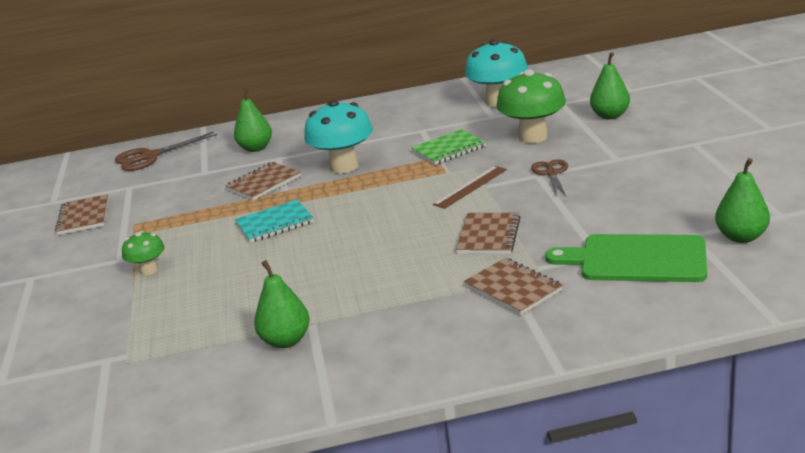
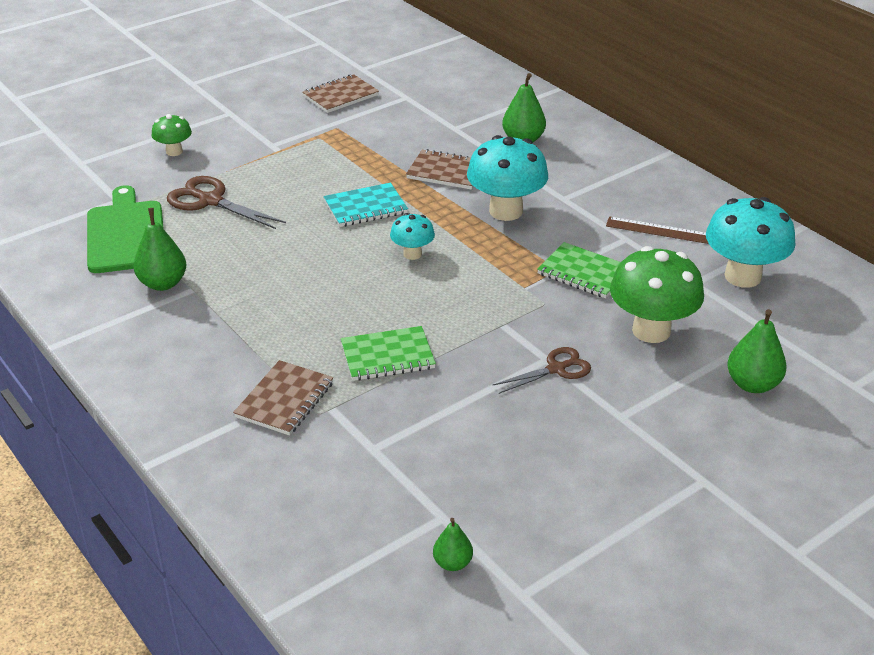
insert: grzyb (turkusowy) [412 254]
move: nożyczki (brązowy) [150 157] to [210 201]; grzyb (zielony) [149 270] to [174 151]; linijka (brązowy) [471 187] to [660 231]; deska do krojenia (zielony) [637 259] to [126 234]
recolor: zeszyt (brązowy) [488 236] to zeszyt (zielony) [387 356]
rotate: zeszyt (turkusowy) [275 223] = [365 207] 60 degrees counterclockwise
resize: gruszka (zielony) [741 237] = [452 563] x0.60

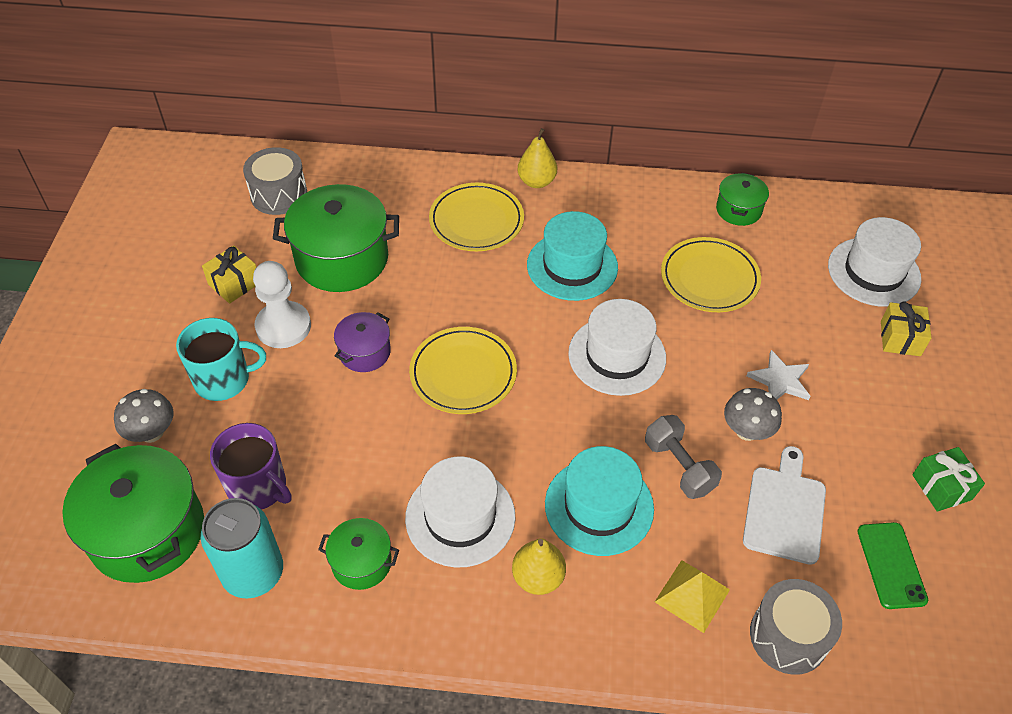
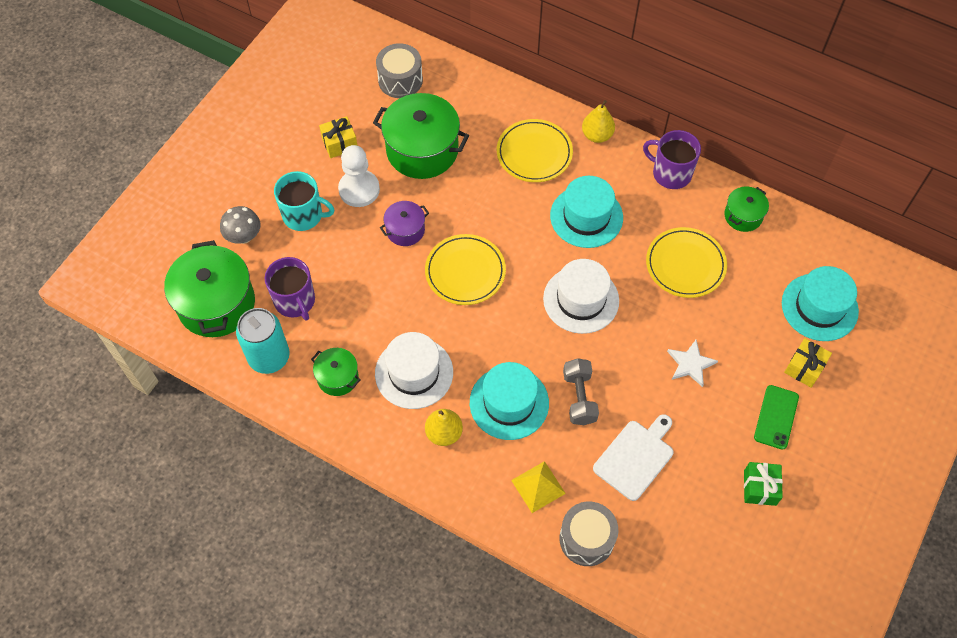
delete: grzyb (szary) [747 431]
insert: kubek (fioletowy) [670 173]
move: telefon (zielony) [891 565] to [776 417]
recolor: kapelusz (biały) [873 272] to kapelusz (turkusowy) [819 307]

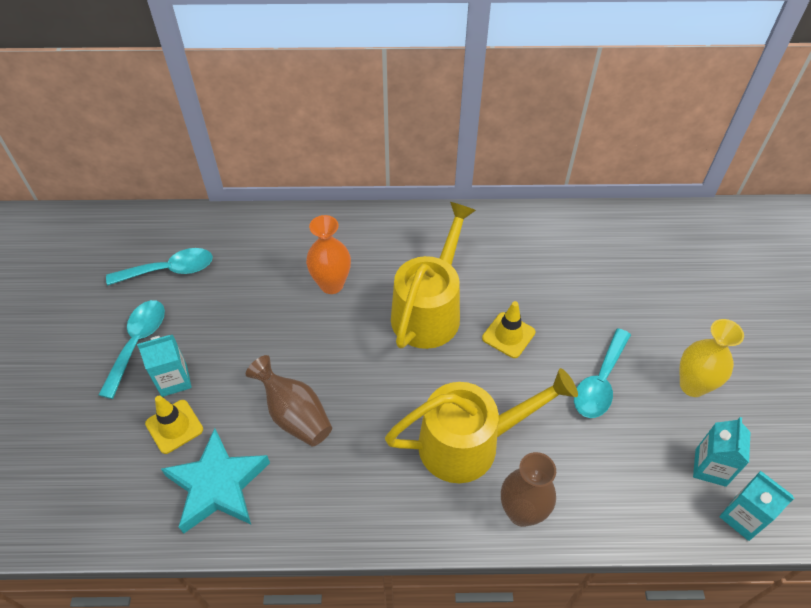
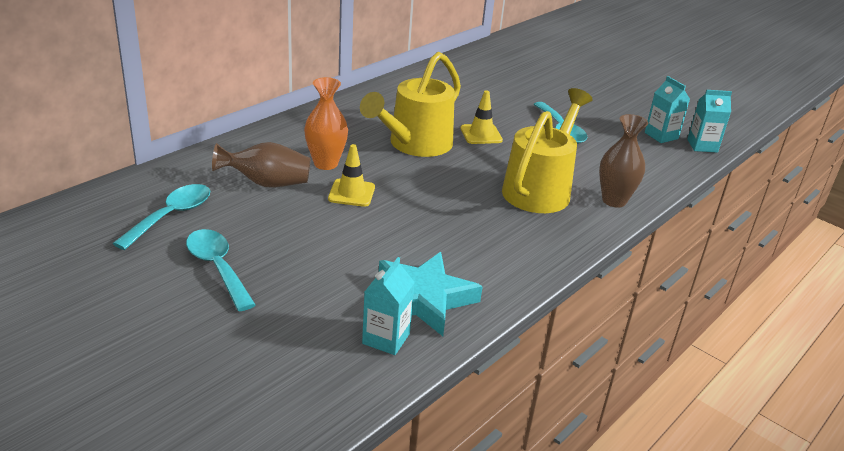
delete: wazon (żółty) [692 385]
move: karton mleka (turkusowy) [174 380] to [386 338]; pachołek (żółty) [174 426] to [351 193]; wazon (brązowy) [294 415] to [267 183]
rotate: konewka (żółty) [430 309] = [414 145] 120 degrees counterclockwise

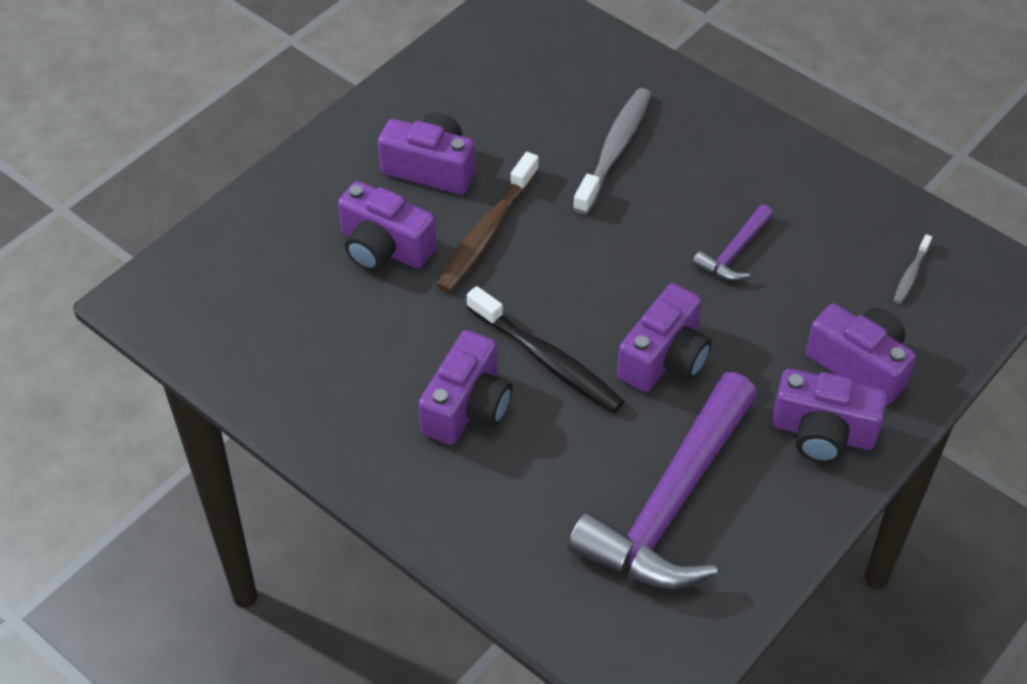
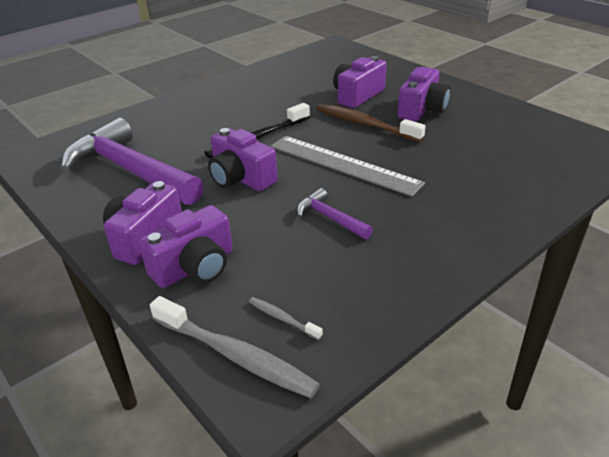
delete: aparat fotograficzny (fioletowy) [467 407]
insert: linijka (szary) [343 164]
move: szczoteczka do zębów (szary) [614 150] to [235 356]

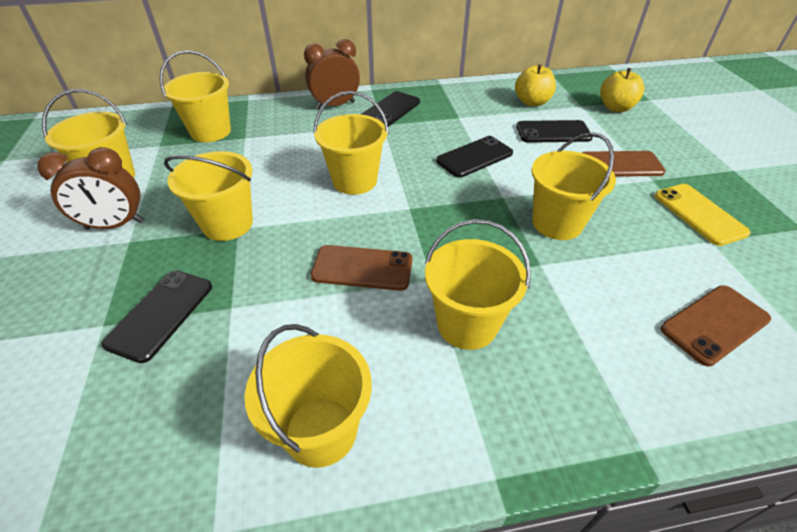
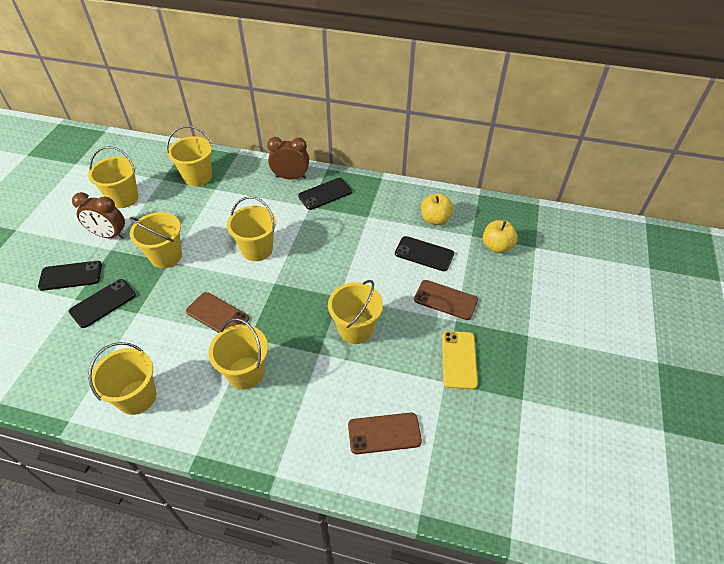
move: telefon (czarny) [474 157] to [71 276]

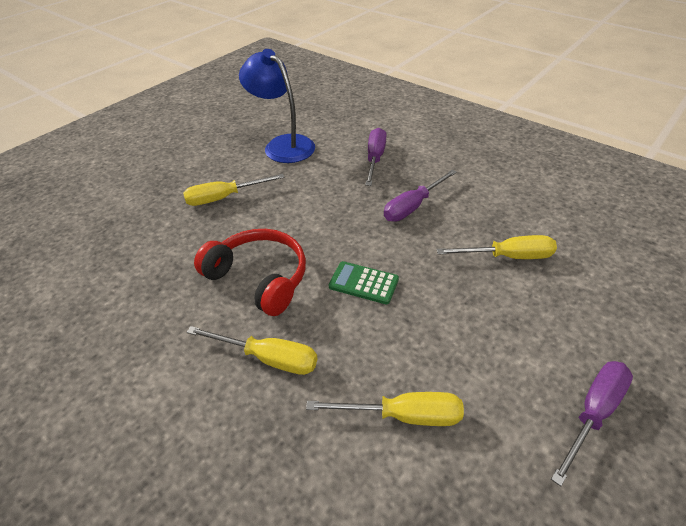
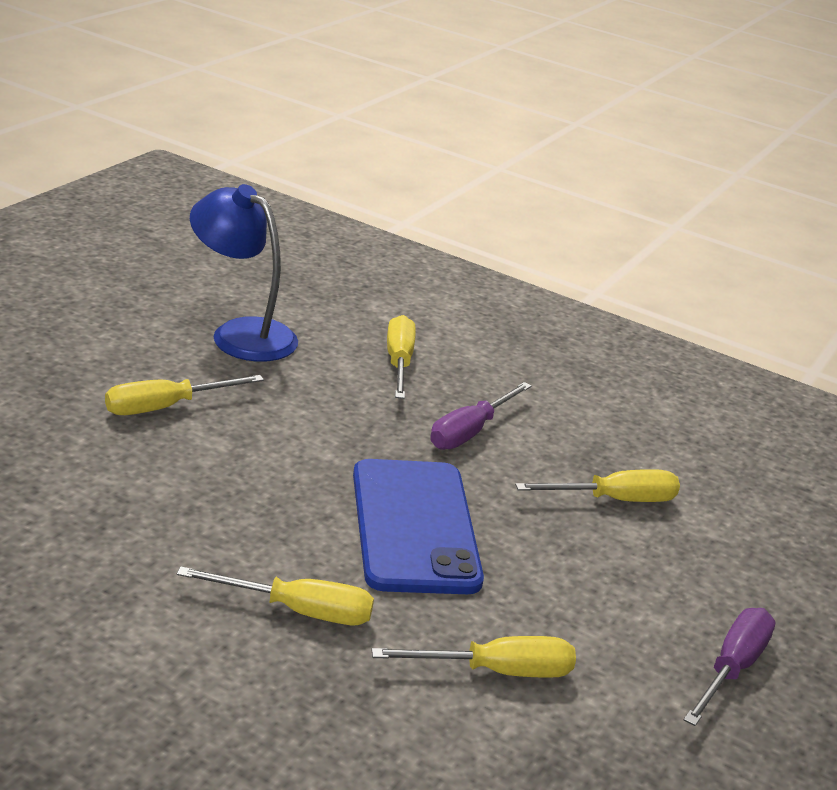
delete: słuchawki (czerwony) [259 278]
replace: kalkulator (zielony) [363 283] to telefon (niebieski) [415 526]
recolor: śrubokręt (fioletowy) [375 158] to śrubokręt (żółty) [399 362]

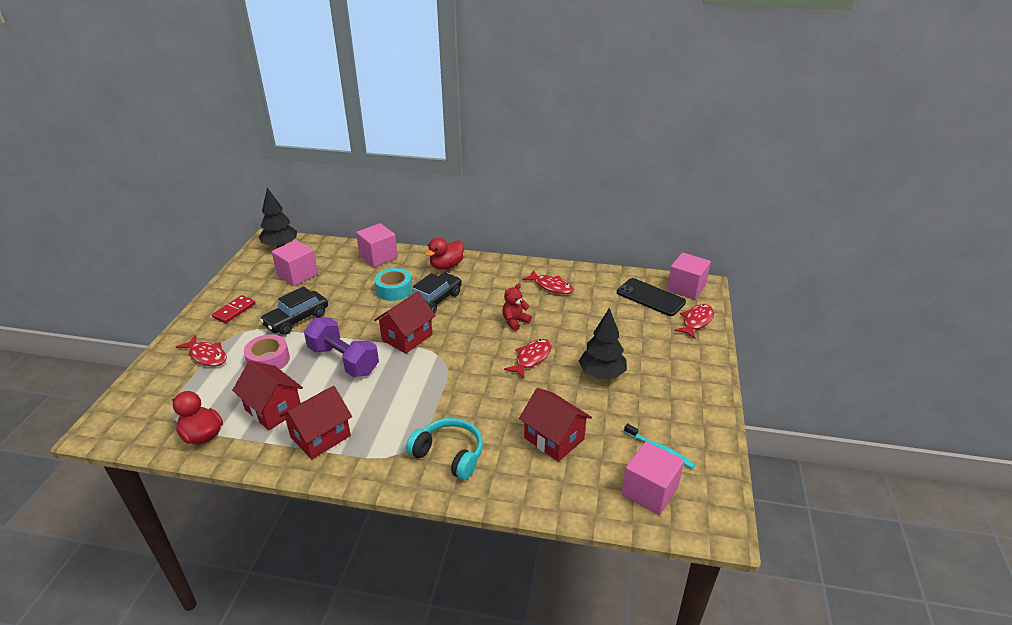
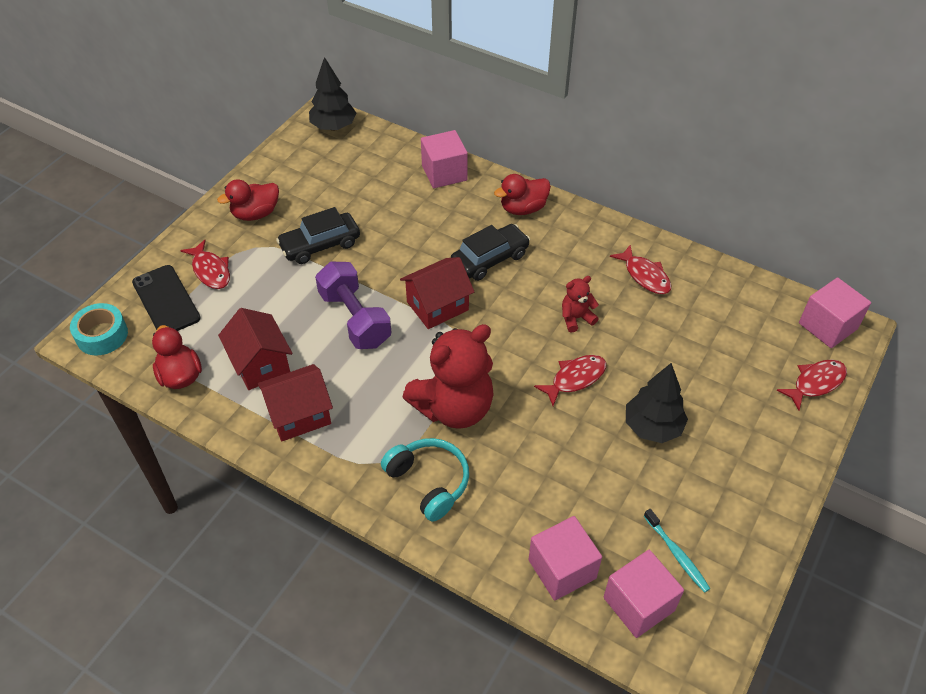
delete: taśma klejąca (różowy) [268 360]; domek (czerwony) [554 438]
insert: miś (czerwony) [454 407]
move: sześcian (różowy) [297 275] to [562 569]; taśma klejąca (turkusowy) [394 290] to [102 335]; telefon (czarny) [650 297] to [166 300]
replace: kostka domina (czerwony) [234 311] to kaczka (czerwony) [255 214]

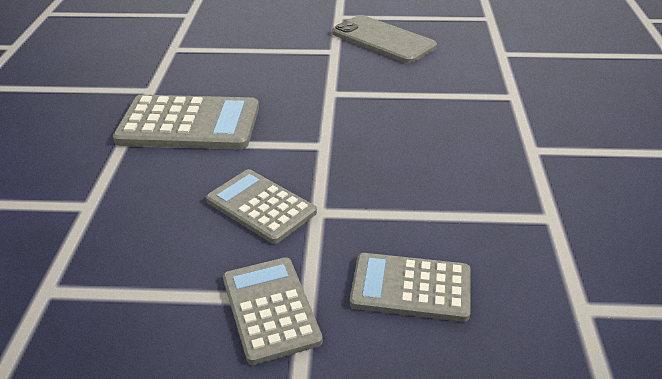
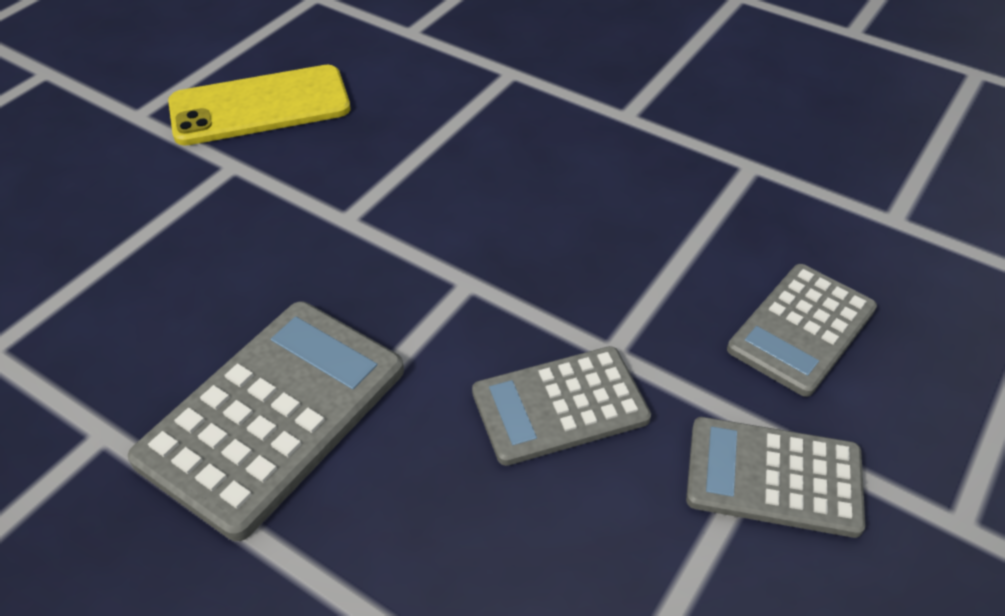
recolor: telefon (szary) [383 40] to telefon (żółty) [260 106]

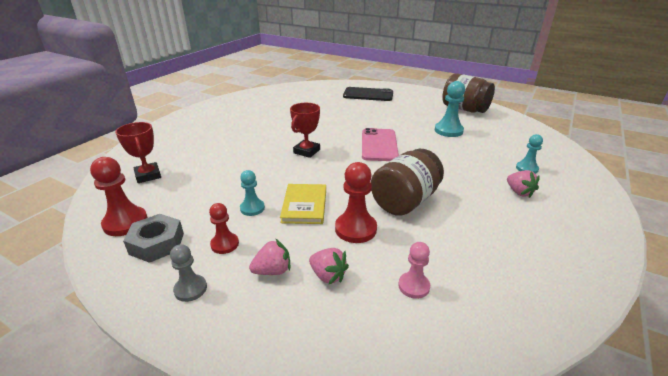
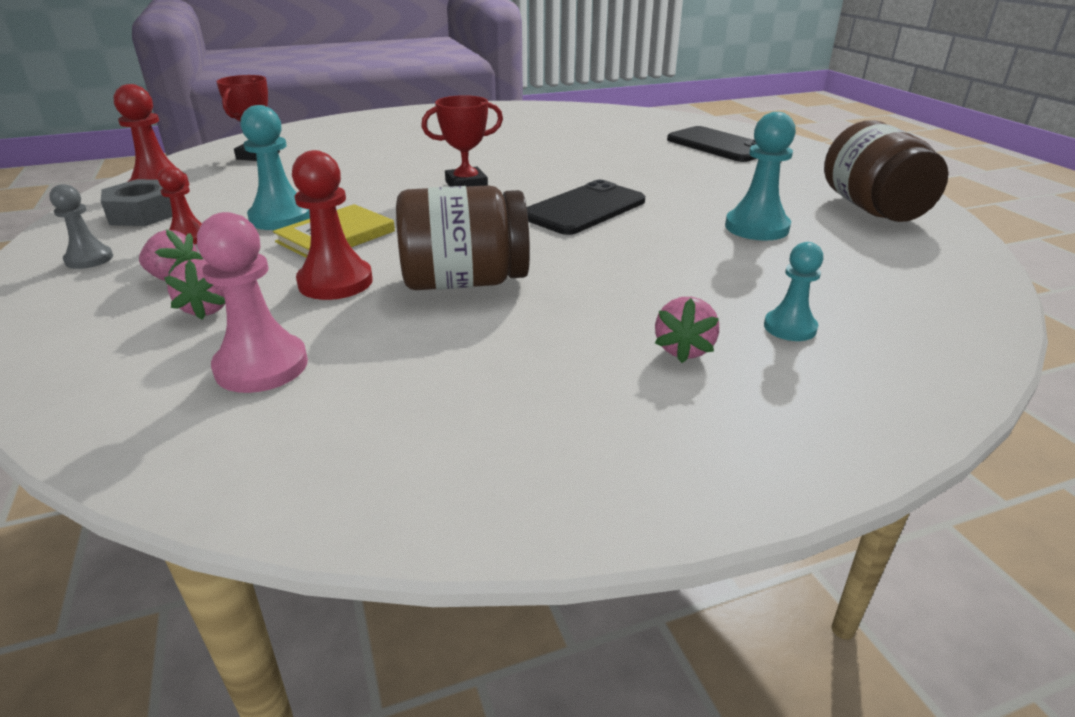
recolor: telefon (różowy) [379 145] to telefon (czarny) [584 209]
resize: pionek (turkusowy) [252 208] = [281 218] x1.61; pionek (różowy) [413 286] = [261 366] x1.61

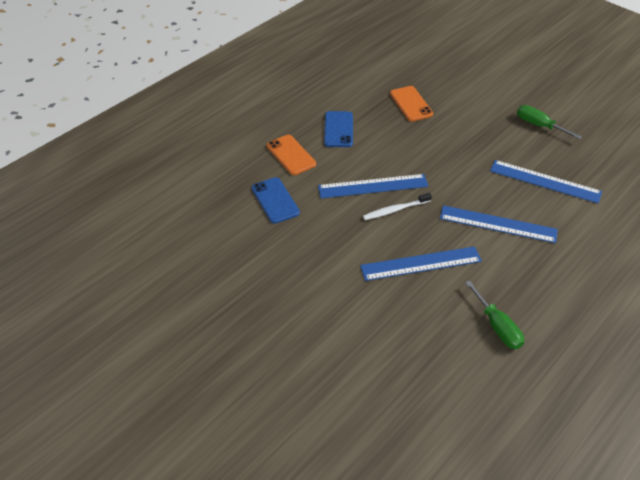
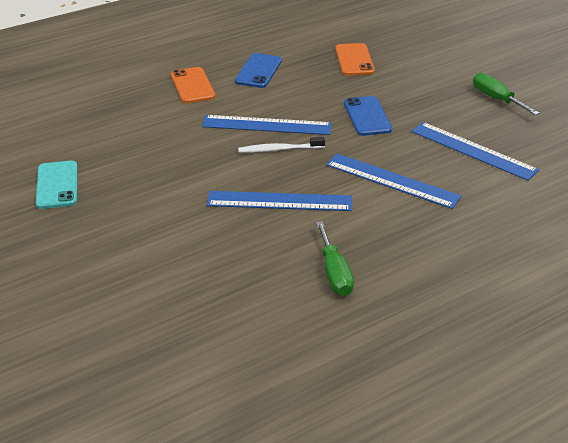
insert: telefon (turkusowy) [57 185]
move: telefon (niebieski) [275 200] to [367 116]

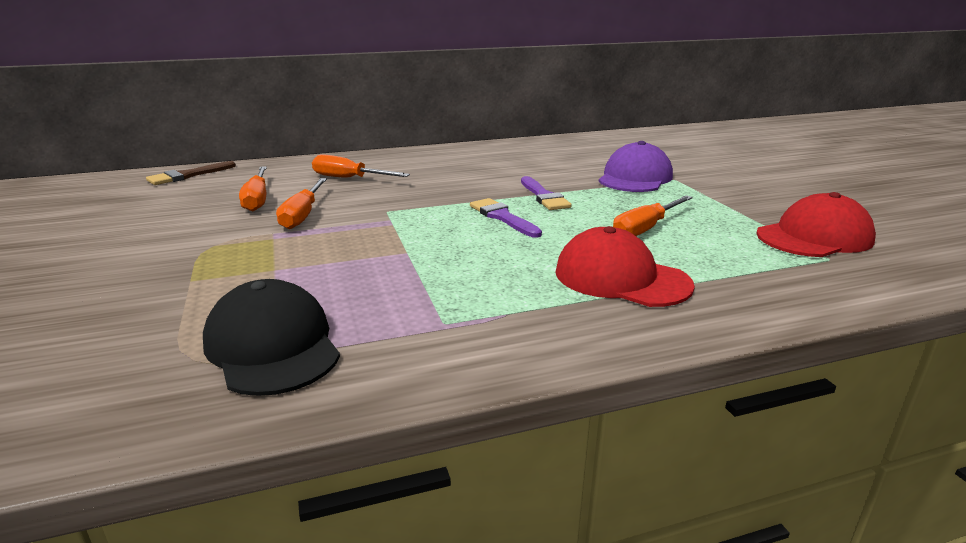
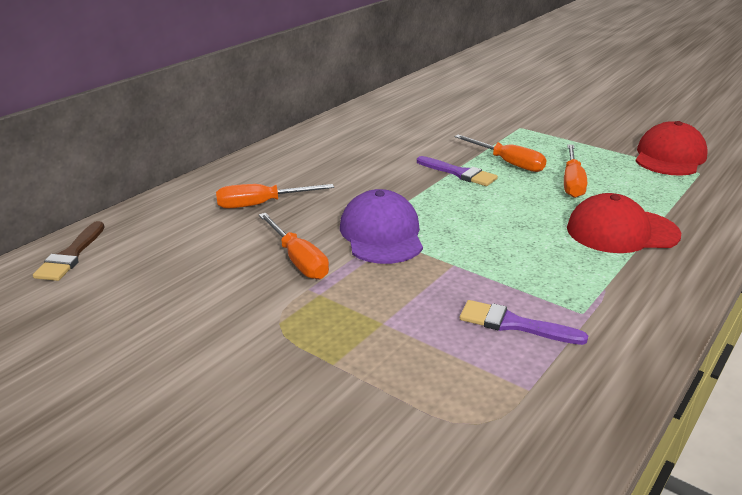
delete: czapka (czarny) [272 346]
move: śrubokręt (pomarańczowy) [257 199] to [508 163]; pędzel (fioletowy) [503 217] to [514 324]; czapka (fioletowy) [635 178] to [381 234]

